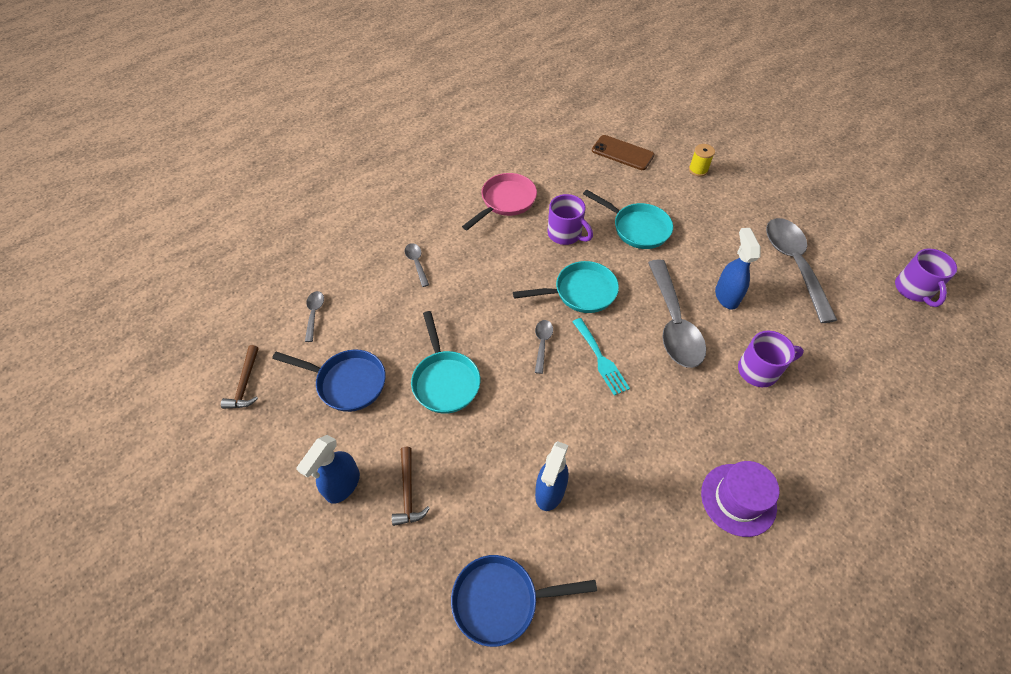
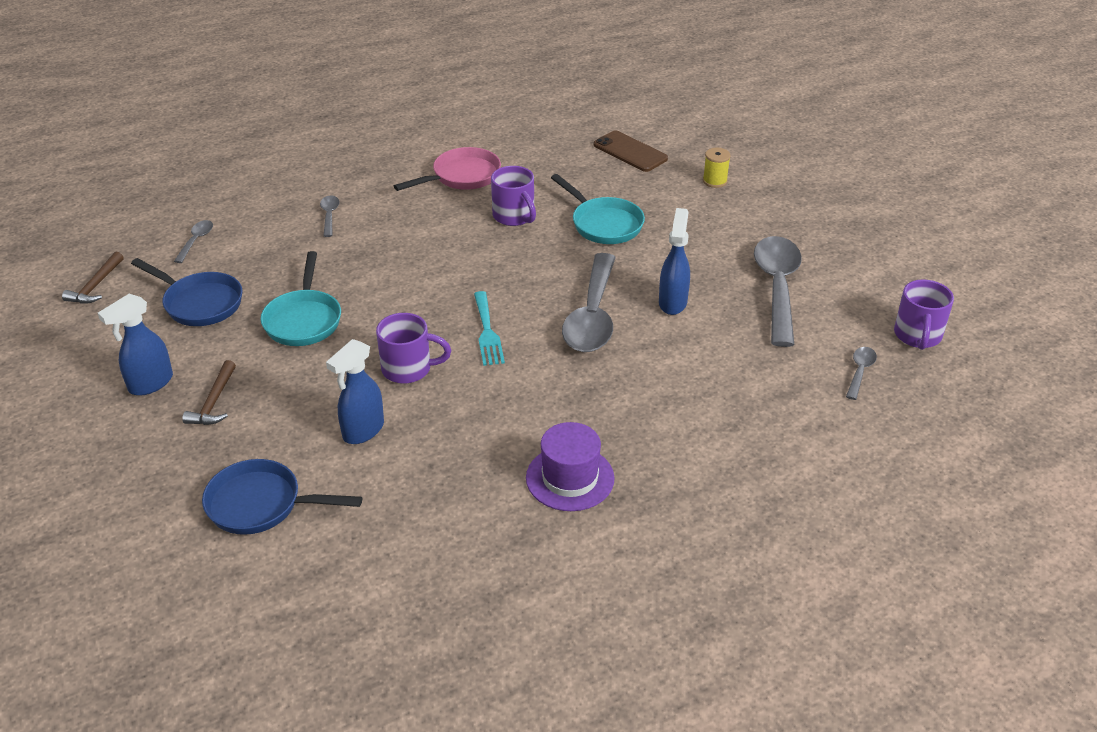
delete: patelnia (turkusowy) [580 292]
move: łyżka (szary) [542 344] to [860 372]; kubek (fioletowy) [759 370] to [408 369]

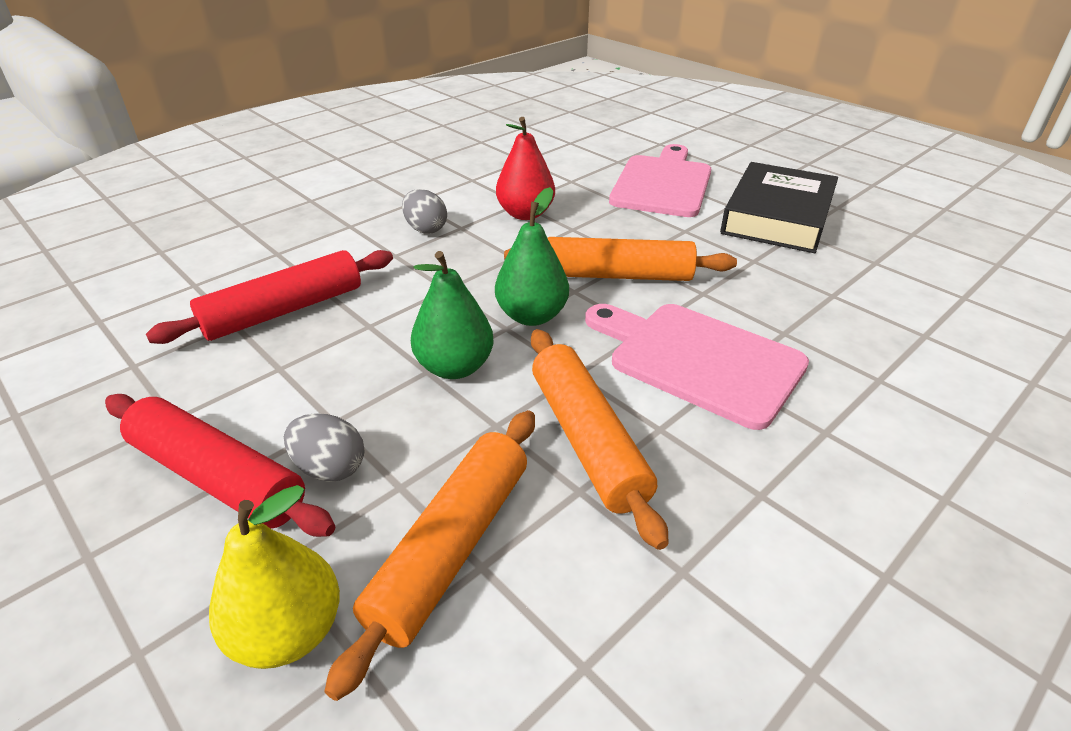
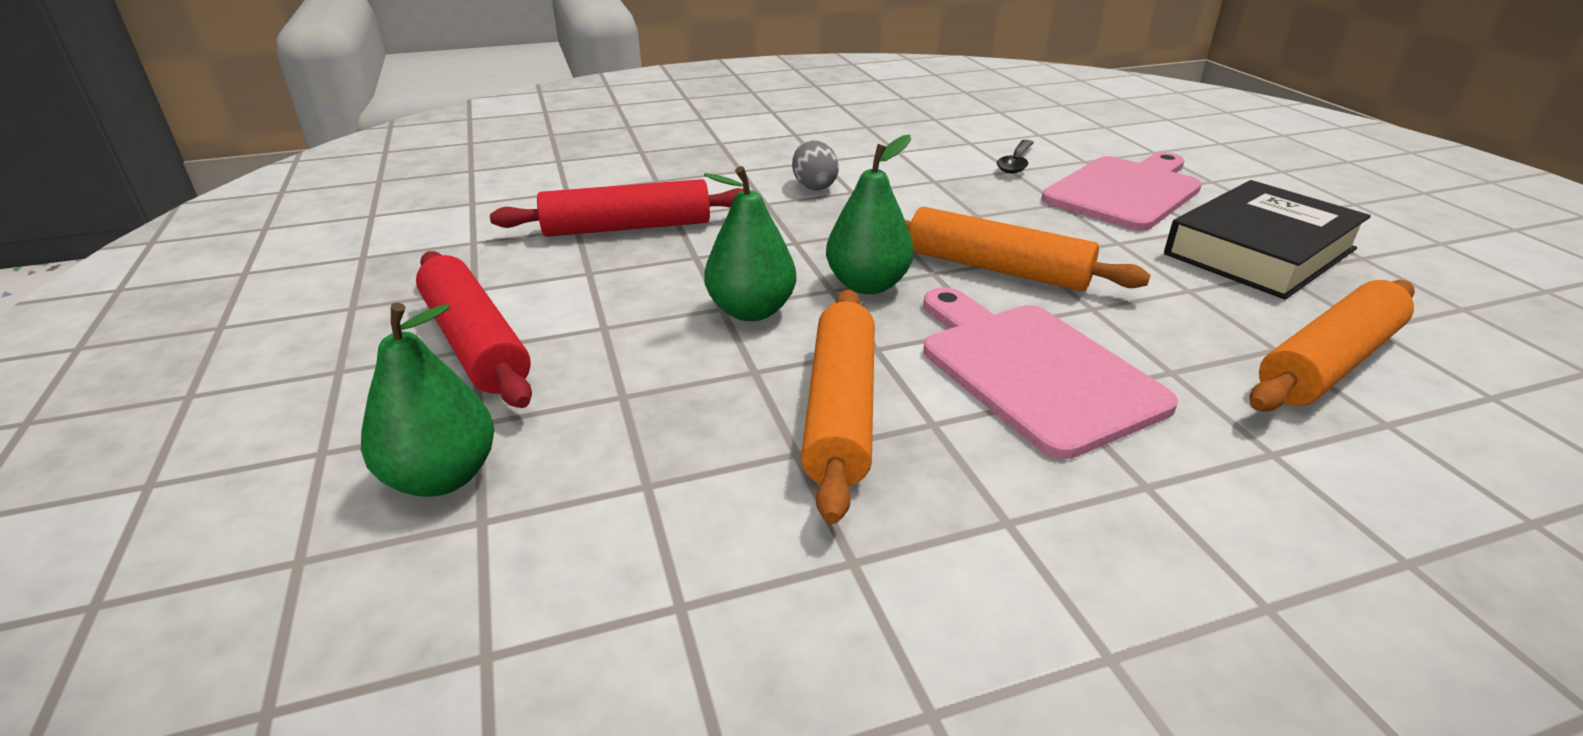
delete: jajko (szary) [330 468]; gruszka (czerwony) [525 214]
insert: łyżka (czarny) [1016 163]
move: wałek do ciasta (pomarańczowy) [451 547] to [1328 362]
recolor: gruszka (żółty) [288 632] to gruszka (zielony) [442 477]

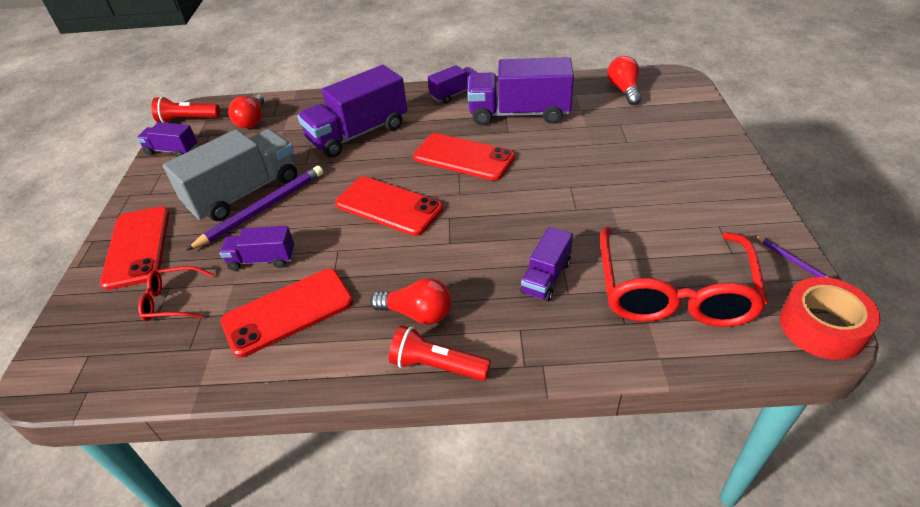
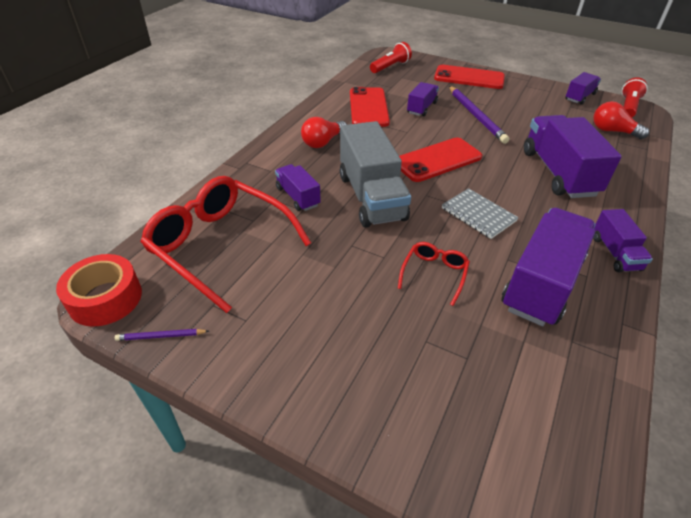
delete: żarówka (czerwony) [624 90]
move: okulary (czerwony) [173 301] to [434 274]; ciężarówka (szary) [244 192] to [371 197]; latarka (czerwony) [437 365] to [390 67]
replace: telefon (czerwony) [463 157] to zeszyt (szary) [478 214]

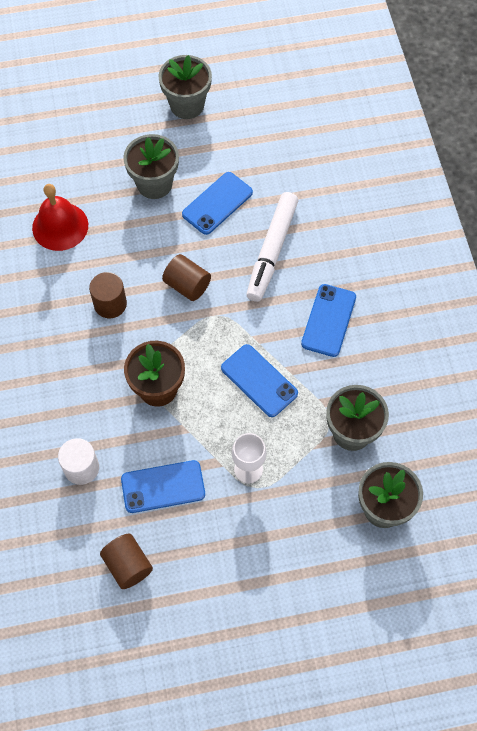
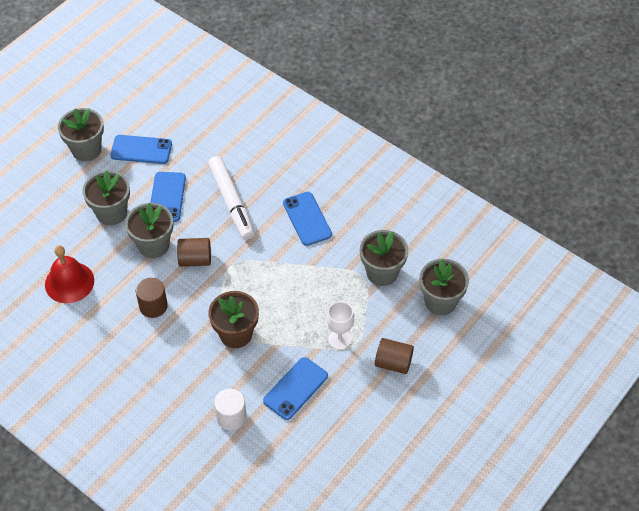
insert: doniczka (szary) [153 245]
move: walec (brązowy) [128 565] to [393 363]; telefon (niebieski) [259 380] to [141 150]

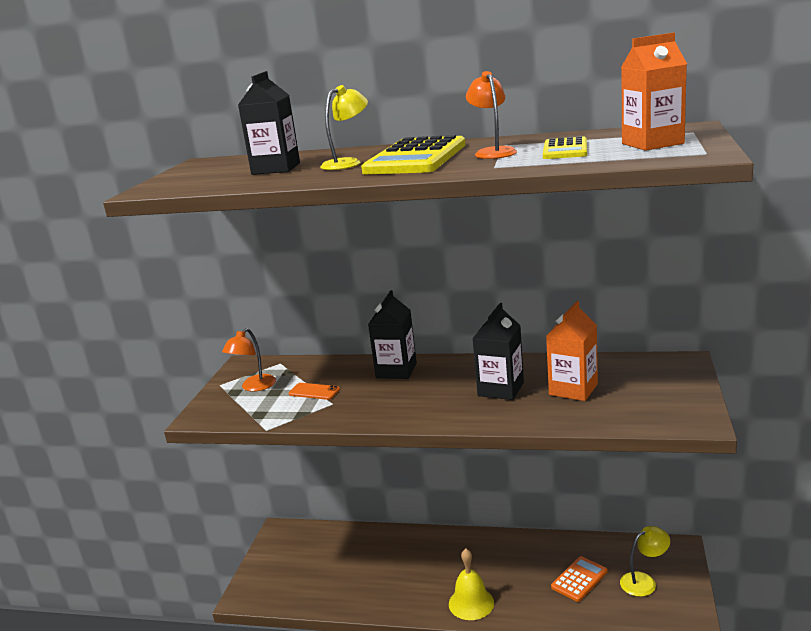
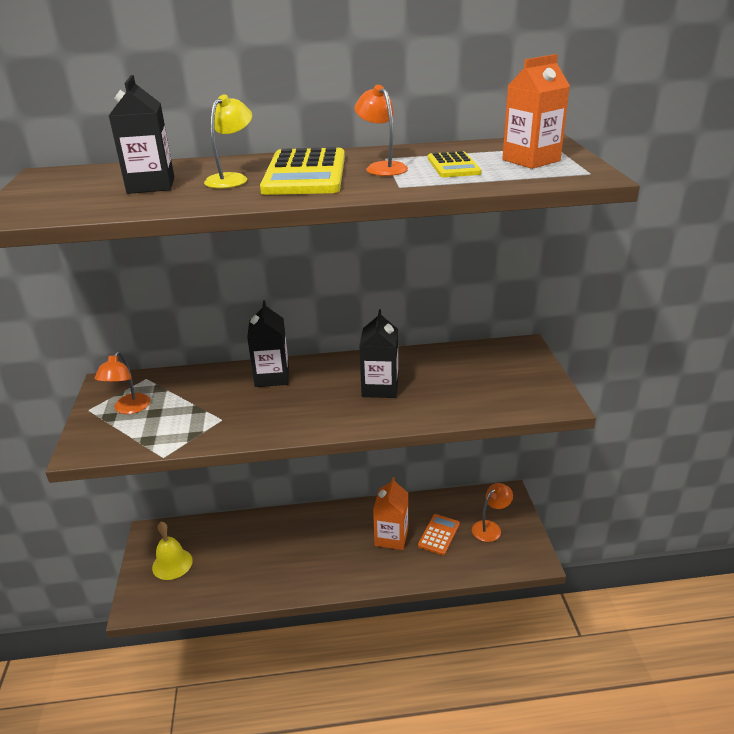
delete: telefon (pomarańczowy) [314 391]
move: dzwonek (żółty) [471 603] to [172 564]; karton mleka (pomarańczowy) [573 389] to [391 537]
recolor: lampka (żółty) [644 581] to lampka (pomarańczowy) [490 527]

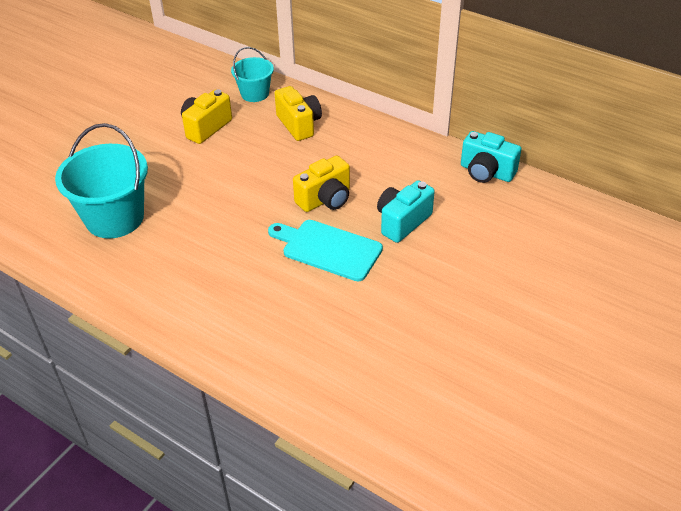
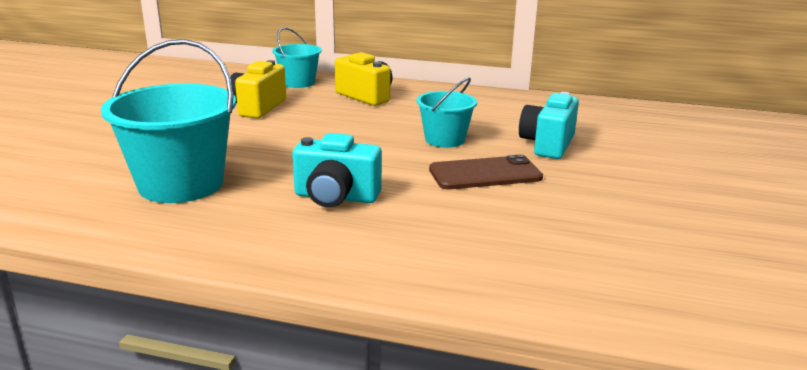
move: aparat fotograficzny (turkusowy) [486 172] to [336 197]
replace: deska do krojenia (turkusowy) [328 249] to telefon (brązowy) [485 174]; aparat fotograficzny (żółty) [325 199] to wiadro (turkusowy) [445 140]

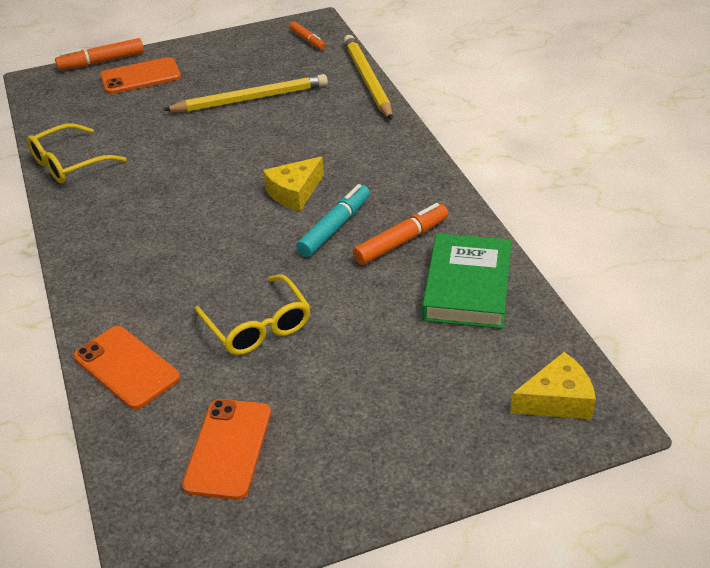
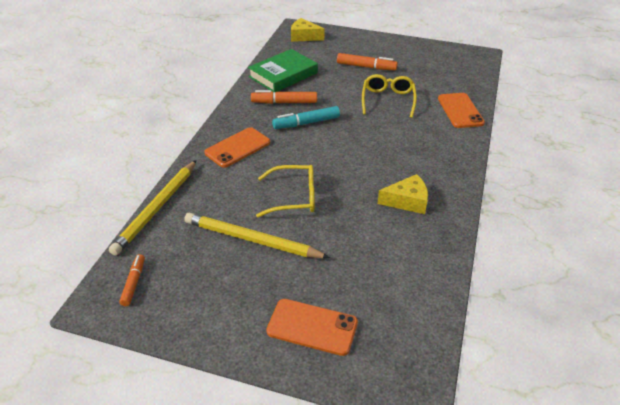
move: okulary (żółty) [68 164] to [295 197]; flamaster (pomarańczowy) [101 61] to [366 67]; telefon (pomarańczowy) [228 448] to [237 147]; ser (żółty) [294 192] to [407 201]

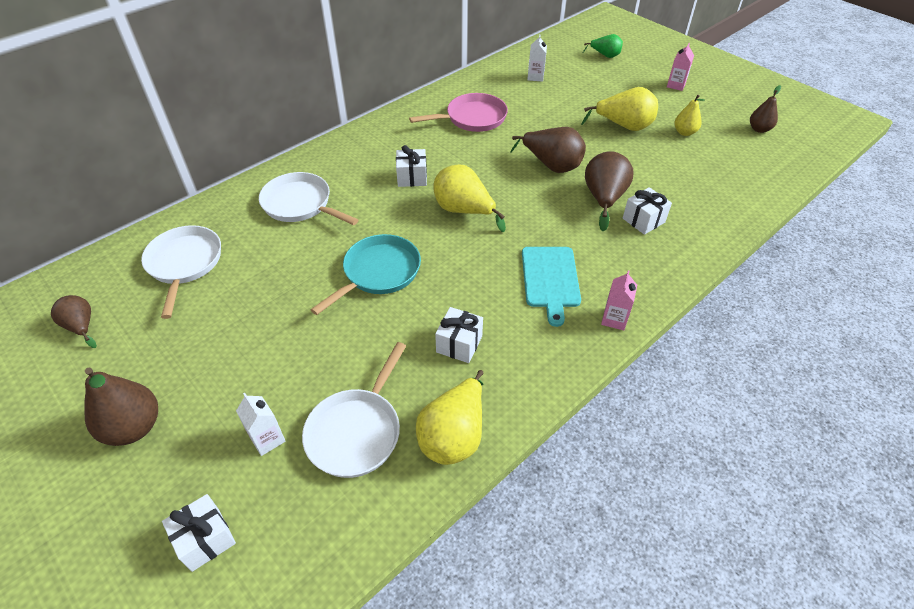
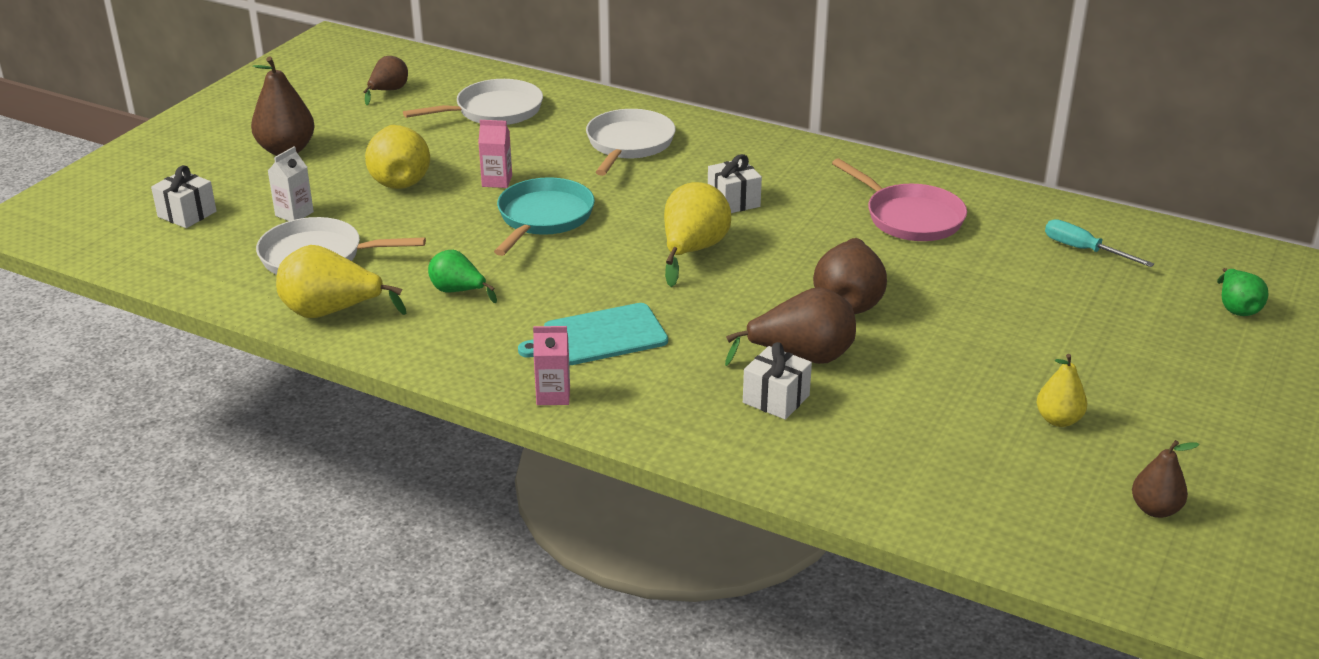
move: gruszka (żółty) [624 126] to [399 179]; karton mleka (różowy) [676 85] to [497 181]
replace: prezent (biały) [459 344] to gruszka (zielony) [458 291]; karton mleka (biały) [535 77] to śrubokręt (turkusowy) [1084 250]
rotate: patelnia (turkusowy) [378 273] = [543 218] 90 degrees counterclockwise

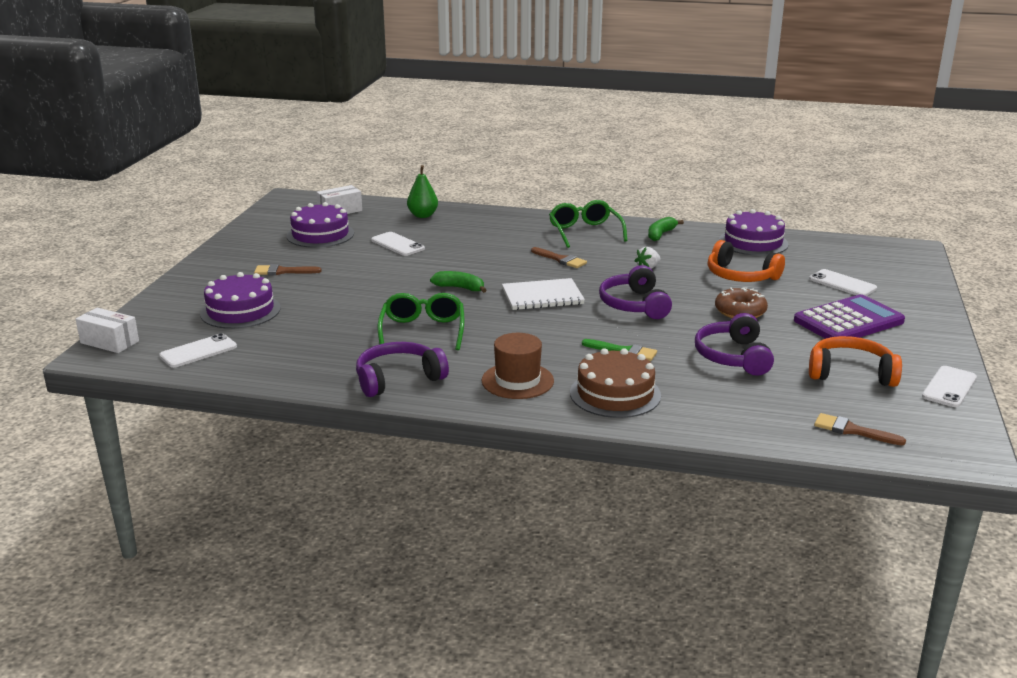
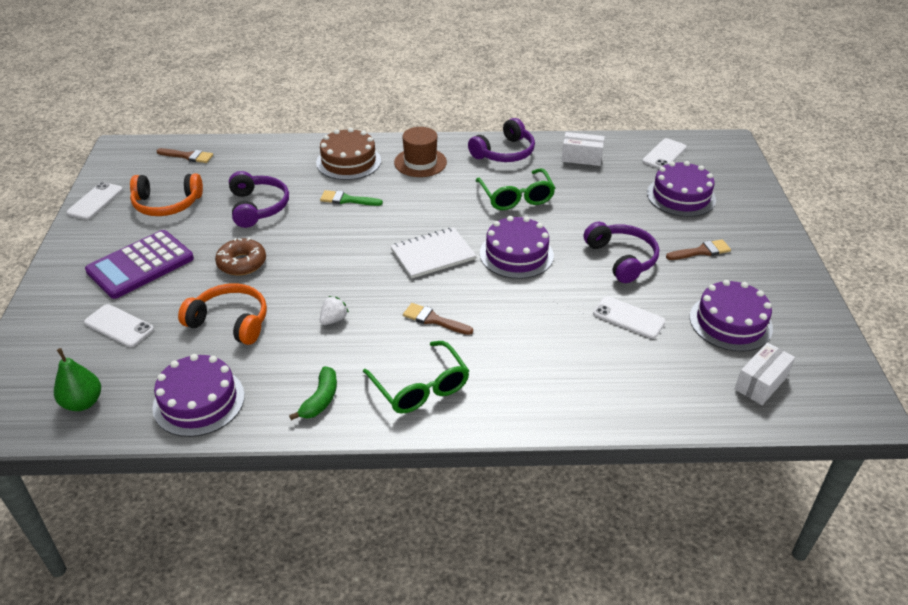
move: pudełko (biały) [109 342] to [581 158]; gruszka (zielony) [423 215] to [83 403]; słuchawki (fioletowy) [634 305] to [622 259]
replace: banan (zielony) [460 288] to tort (fioletowy) [516 254]

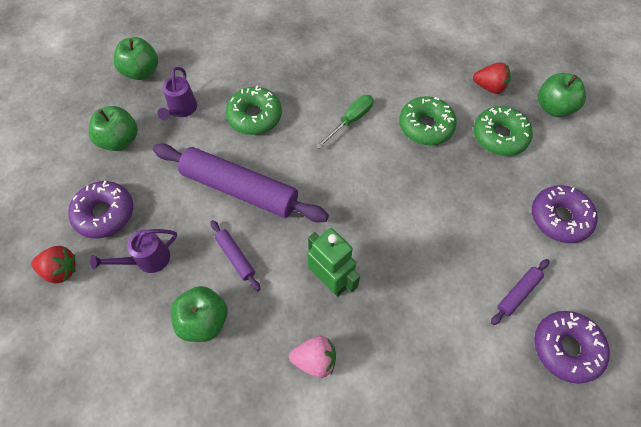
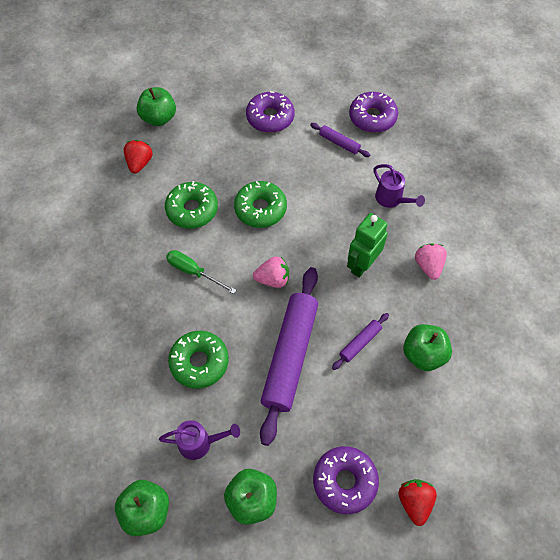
insert: truskawka (różowy) [273 279]
move: konewka (fioletowy) [147 260] to [391 199]; donut (zielony) [499 136] to [260 209]

